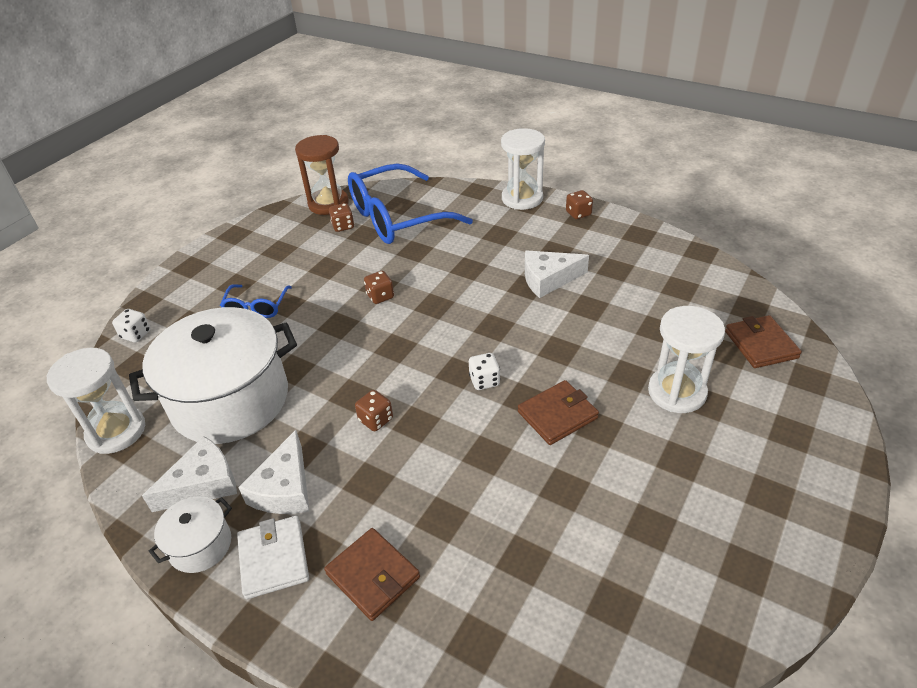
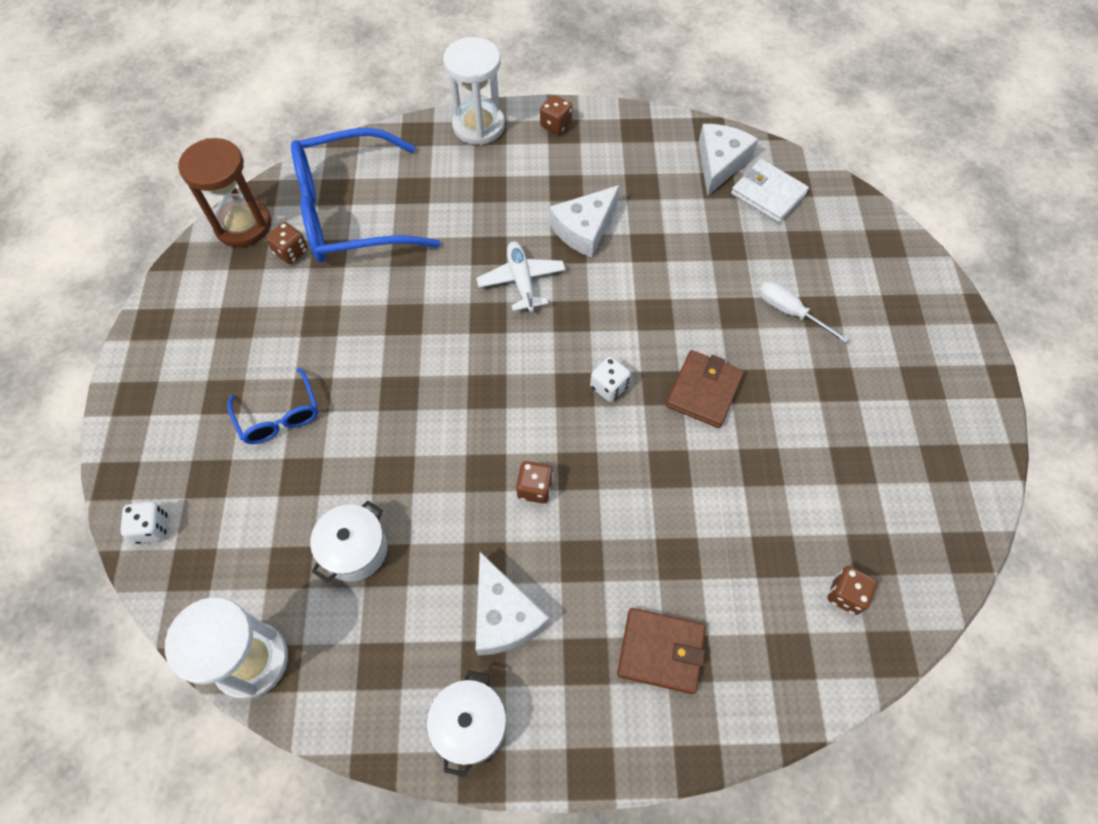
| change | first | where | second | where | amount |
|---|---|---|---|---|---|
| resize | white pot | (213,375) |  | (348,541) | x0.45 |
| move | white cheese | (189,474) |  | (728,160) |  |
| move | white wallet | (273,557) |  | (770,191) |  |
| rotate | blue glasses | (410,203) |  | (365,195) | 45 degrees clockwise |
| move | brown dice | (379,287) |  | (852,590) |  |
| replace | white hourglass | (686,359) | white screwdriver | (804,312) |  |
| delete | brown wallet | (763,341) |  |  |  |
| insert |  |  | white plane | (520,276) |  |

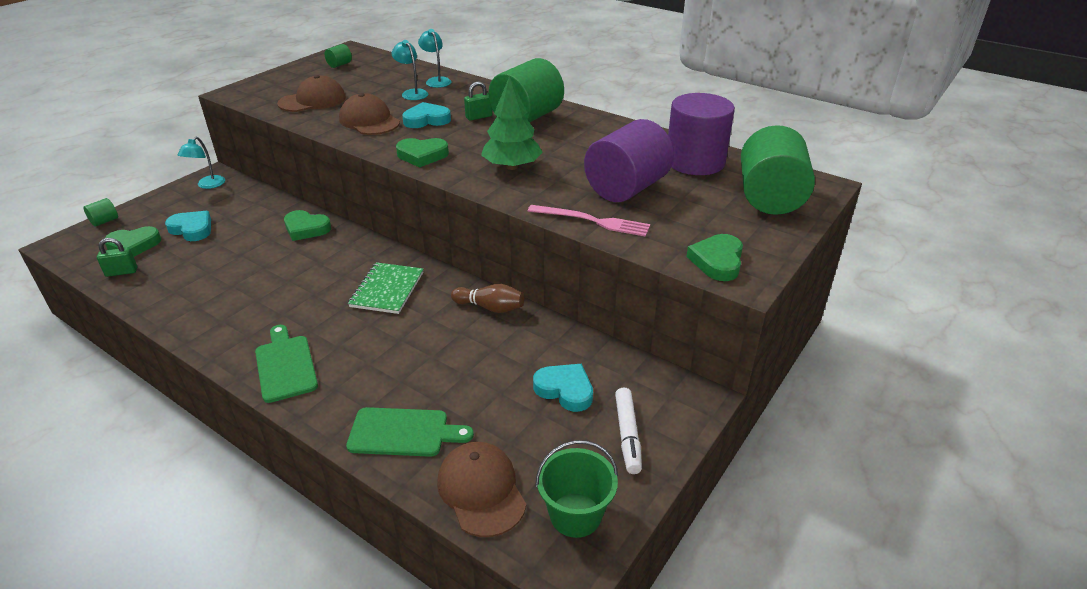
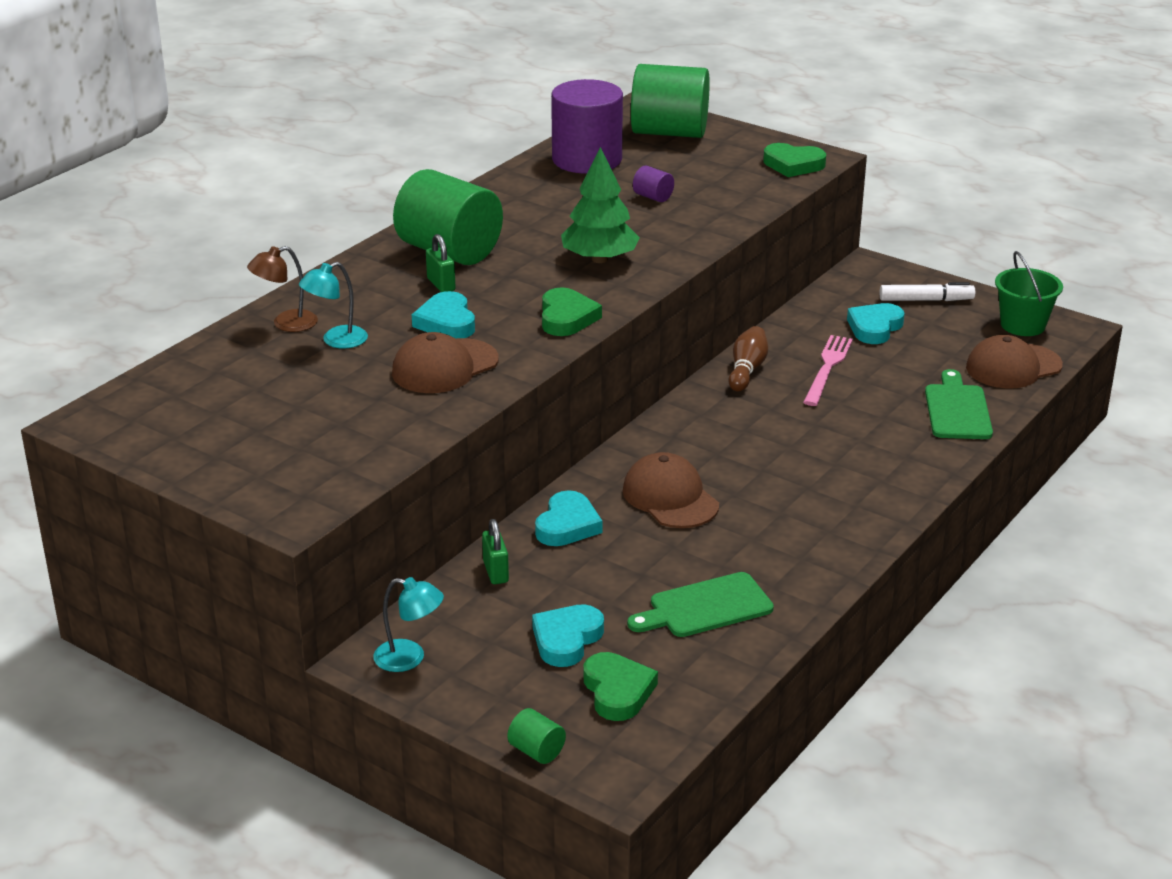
| change | first | where | second | where | amount |
|---|---|---|---|---|---|
| move | green padlock | (117,257) |  | (495,551) |  |
| move | green cutting board | (286,364) |  | (700,604) |  |
| move | brown cap | (311,93) |  | (670,490) |  |
| recolor | green heart | (307,225) | turquoise heart | (568,518) |  |
| delete | green cylinder | (338,56) |  |  |  |
| delete | green notebook | (385,288) |  |  |  |
| recolor | turquoise lamp | (434,58) | brown lamp | (282,289) |  |
| move | pink fork | (589,221) |  | (828,370) |  |
| resize | purple cylinder | (629,160) |  | (653,184) | x0.41 |

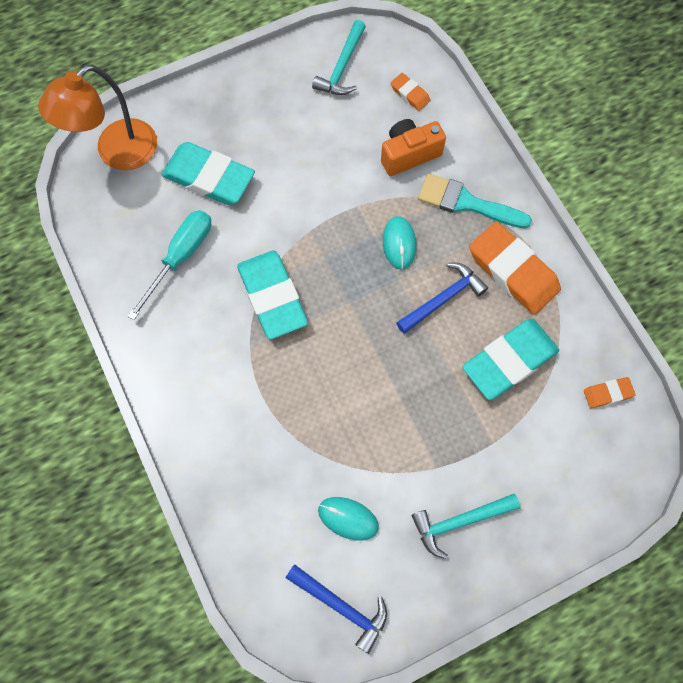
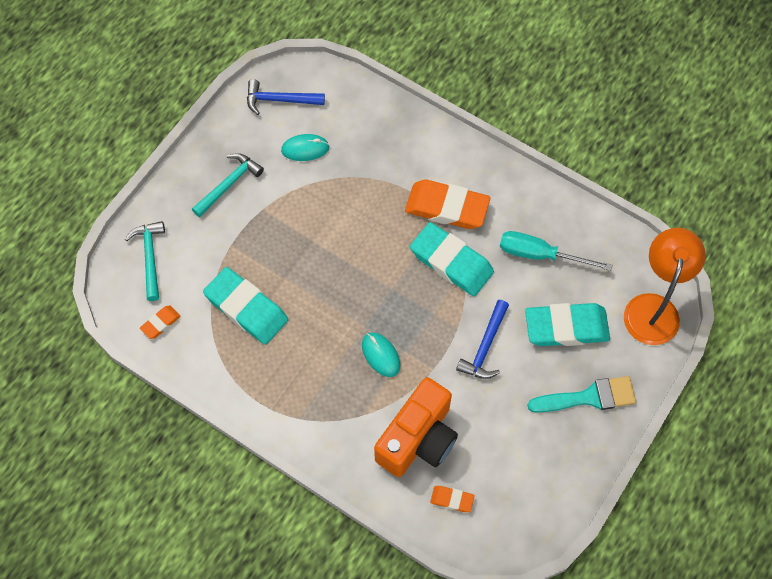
| change | first | where | second | where | amount |
|---|---|---|---|---|---|
| rotate | turquoise screwdriver | (169,265) |  | (556,251) | 105 degrees clockwise |
| move | turquoise hammer | (339,57) |  | (145,261) |  |
| resize | orange camera | (413,147) |  | (416,427) | x1.53 |
| move | blue hammer | (442,298) |  | (482,339) |  |
| move | turquoise brush | (475,200) |  | (582,394) |  |
| rotate | turquoise eraser | (511,359) |  | (245,306) | 75 degrees counterclockwise |
| move | orange eraser | (515,268) |  | (447,204) |  |

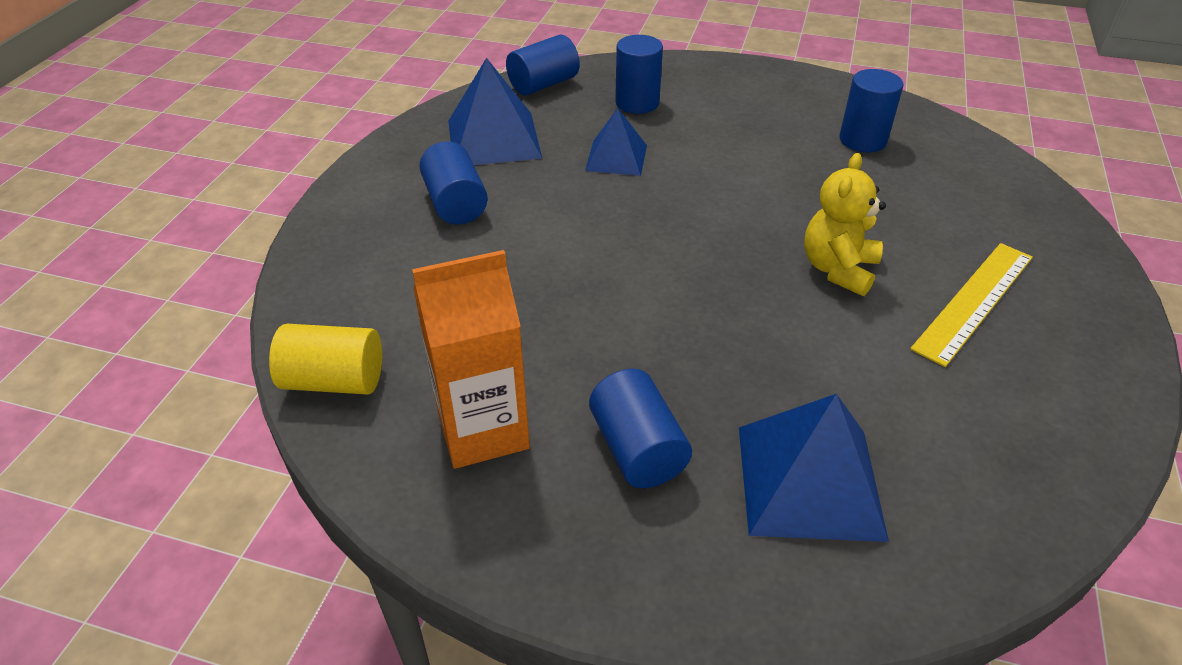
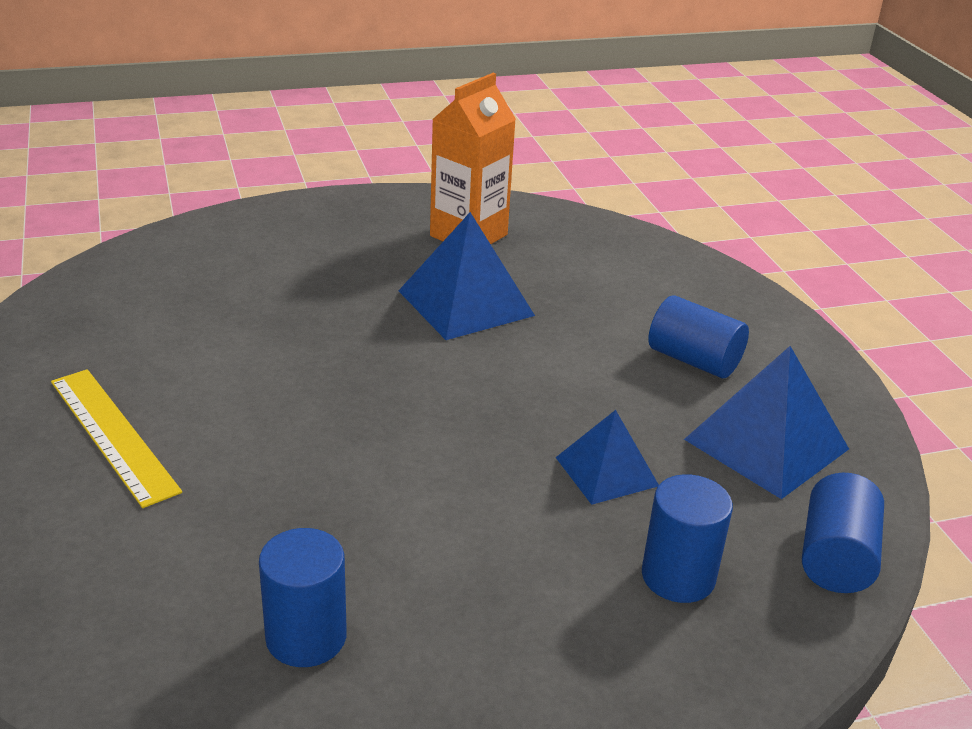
| change | first | where | second | where | amount |
|---|---|---|---|---|---|
| delete | yellow cylinder | (325,359) |  |  |  |
| delete | blue cylinder | (640,428) |  |  |  |
| move | blue pyramid | (814,468) |  | (466,276) |  |
| delete | yellow teddy bear | (845,224) |  |  |  |
| rotate | yellow ruler | (971,305) |  | (116,438) | 45 degrees counterclockwise |

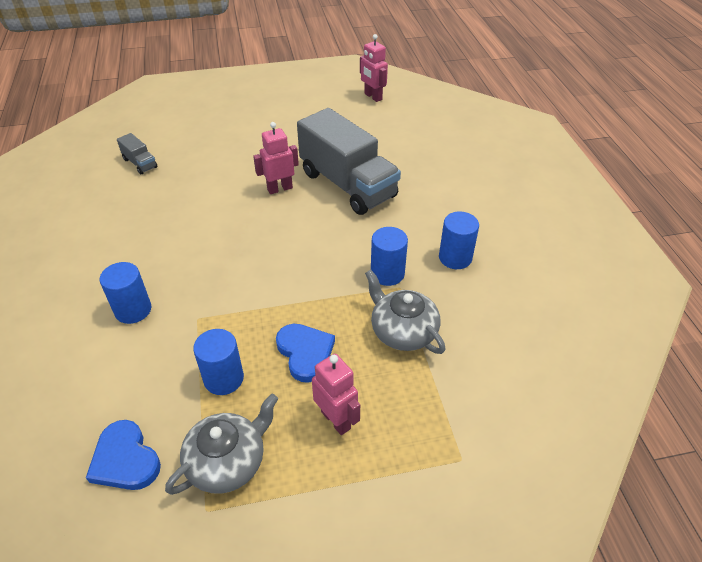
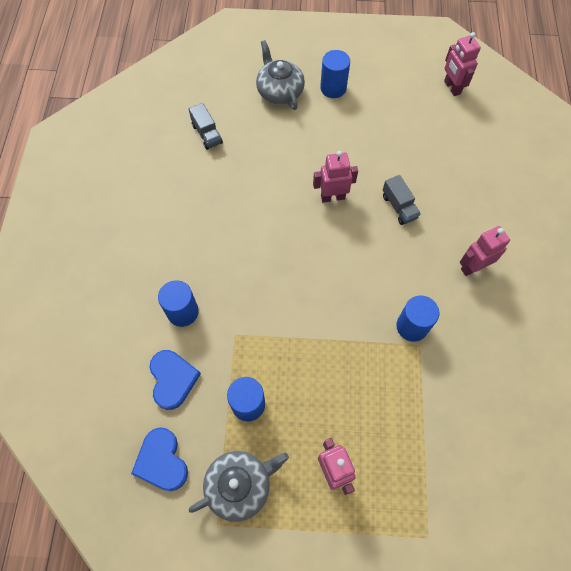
| change | first | where | second | where | amount |
|---|---|---|---|---|---|
| move | blue heart | (305,353) |  | (175,380) |  |
| resize | grey truck | (349,161) |  | (402,200) | x0.42 |
| move | grey teapot | (405,312) |  | (280,75) |  |
| move | blue cylinder | (459,240) |  | (335,74) |  |
| insert |  |  | pink robot | (485,251) |  |

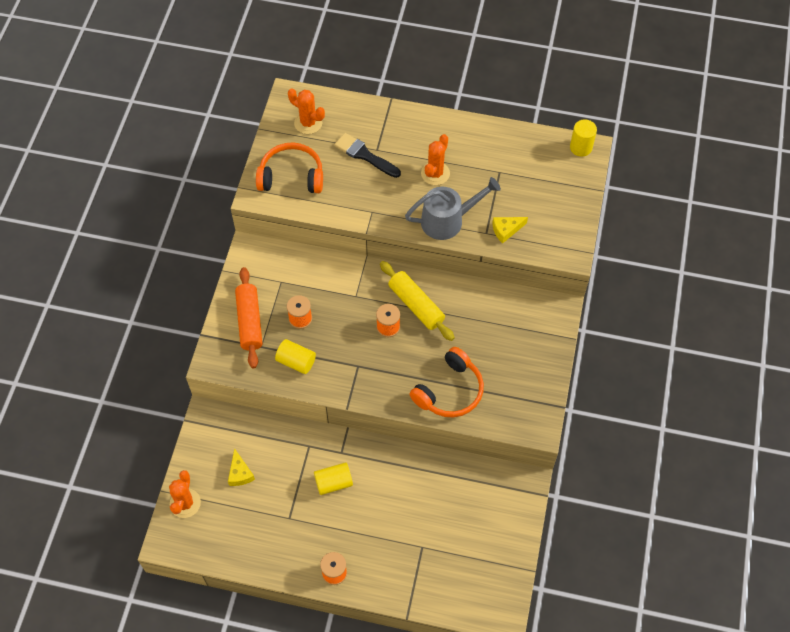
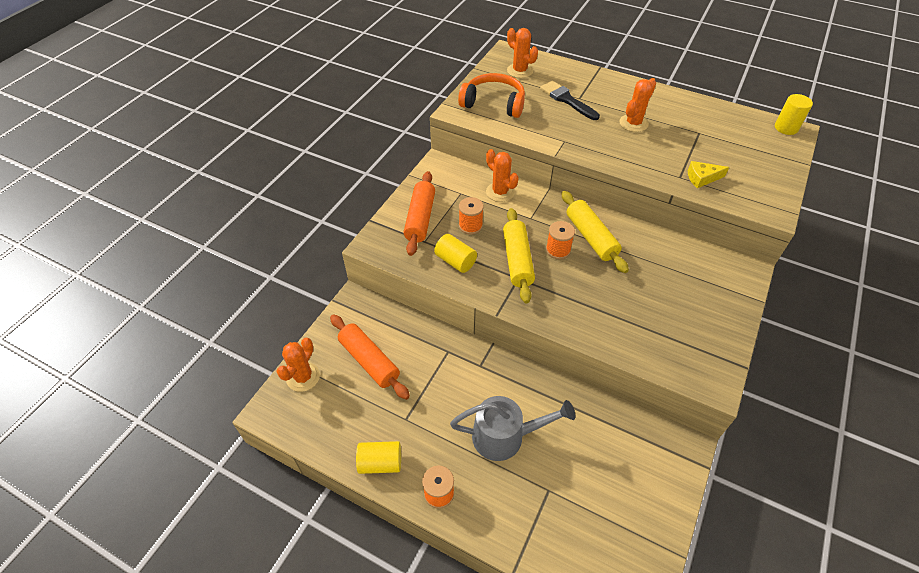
| change | first | where | second | where | amount |
|---|---|---|---|---|---|
| replace | yellow cheese | (241,467) | orange rolling pin | (370,357) |  |
| move | yellow cylinder | (333,478) |  | (378,457) |  |
| move | grey watering can | (453,208) |  | (512,428) |  |
| delete | orange headphones | (447,382) |  |  |  |
| insert |  |  | orange cactus | (502,175) |  |
| insert |  |  | yellow rolling pin | (519,255) |  |

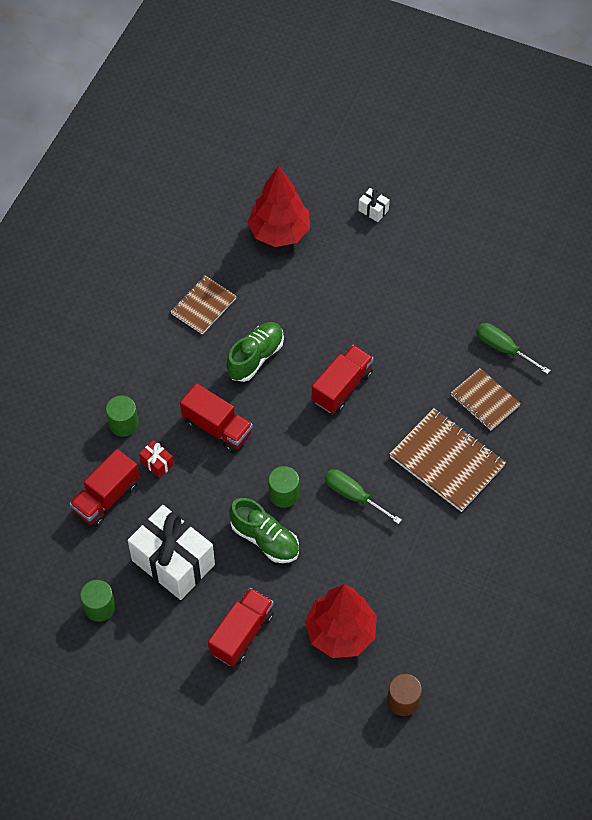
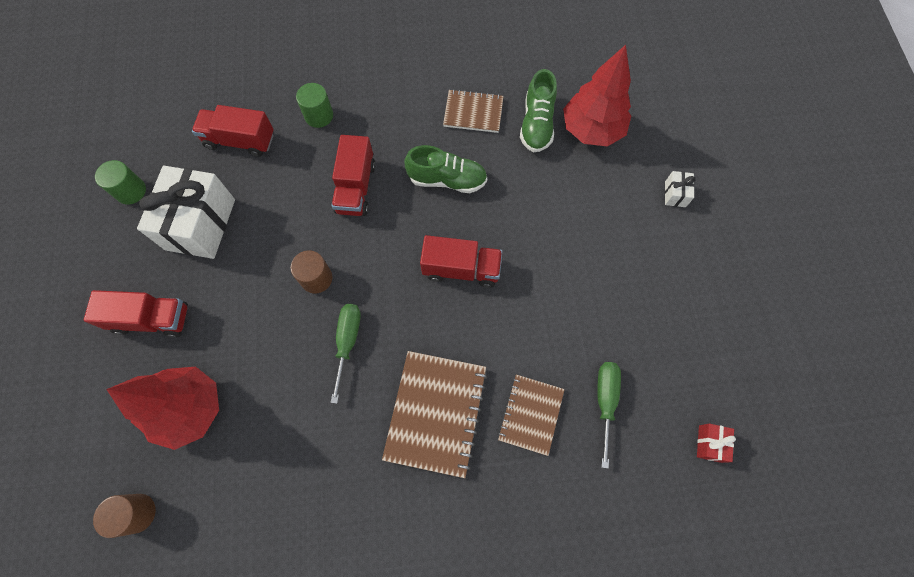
| change | first | where | second | where | amount |
|---|---|---|---|---|---|
| move | red gift | (156,459) |  | (716,443) |  |
| move | green shoe | (264,530) |  | (538,110) |  |
| recolor | green cylinder | (283,487) | brown cylinder | (311,272) |  |

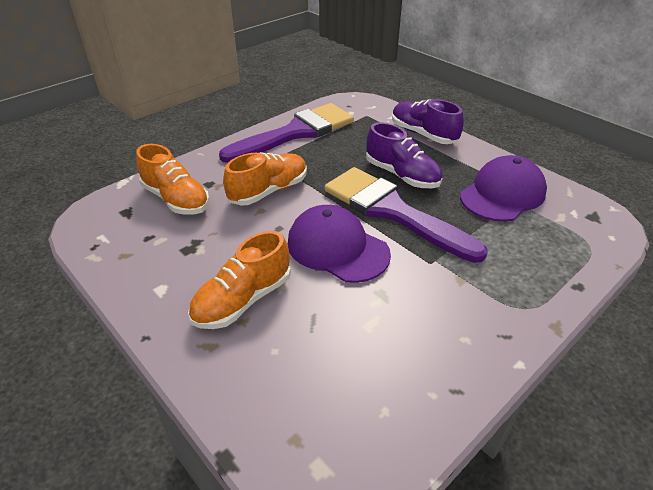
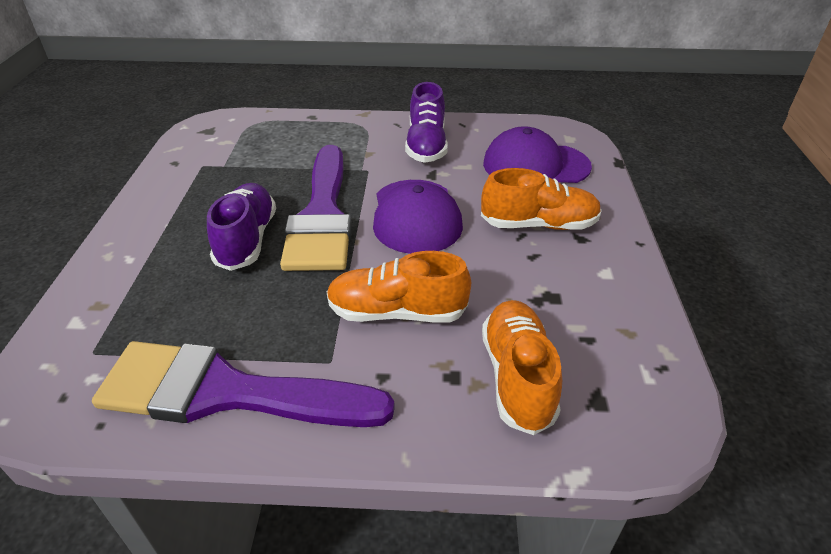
| change | first | where | second | where | amount |
|---|---|---|---|---|---|
| move | purple shoe | (428,121) |  | (426,122) |  |
| move | purple cap | (503,188) |  | (537,154) |  |

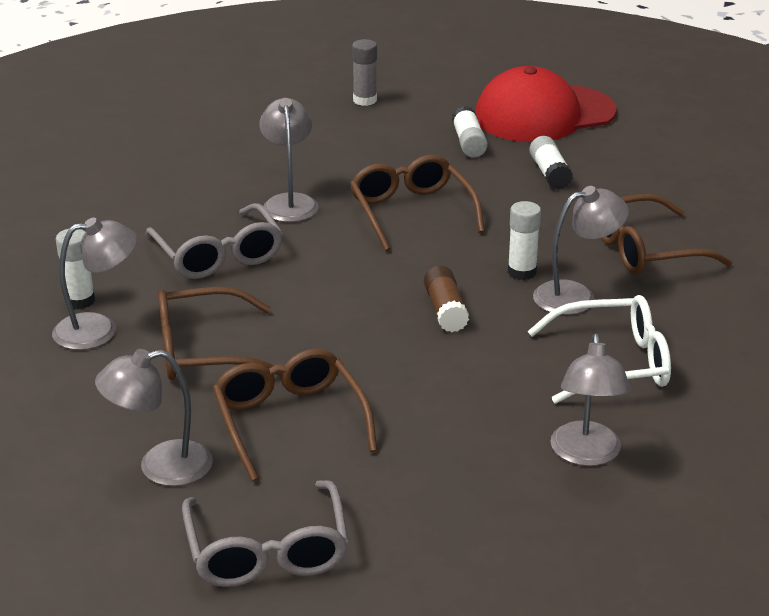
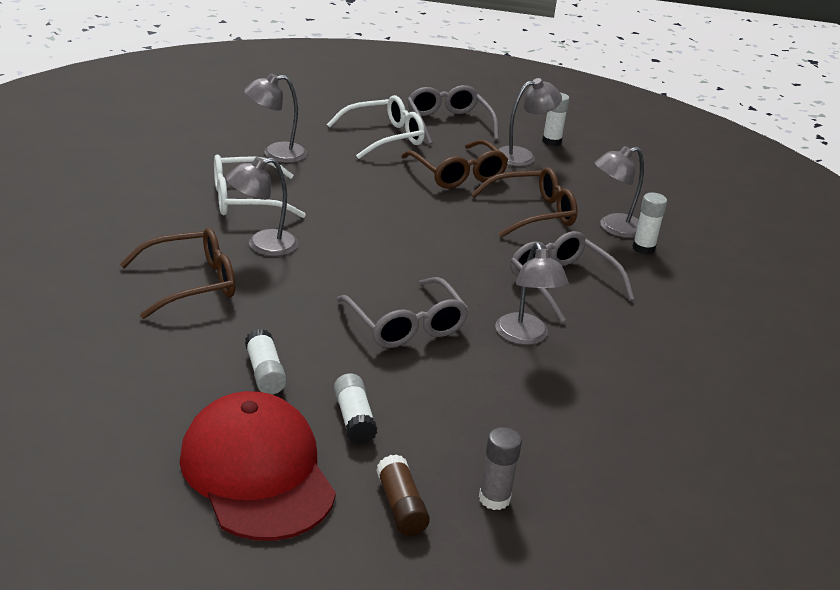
| change | first | where | second | where | amount |
|---|---|---|---|---|---|
| recolor | brown glasses | (417,203) | grey glasses | (403,312) |  |
| move | brown glue stick | (446,299) |  | (403,495) |  |
| rotate | red cap | (546,104) |  | (257,466) | 90 degrees counterclockwise |
| move | white glue stick | (524,240) |  | (556,119) |  |
| rotate | grey lamp | (590,400) |  | (275,118) | 105 degrees counterclockwise |
| insert |  |  | white glasses | (376,127) |  |

